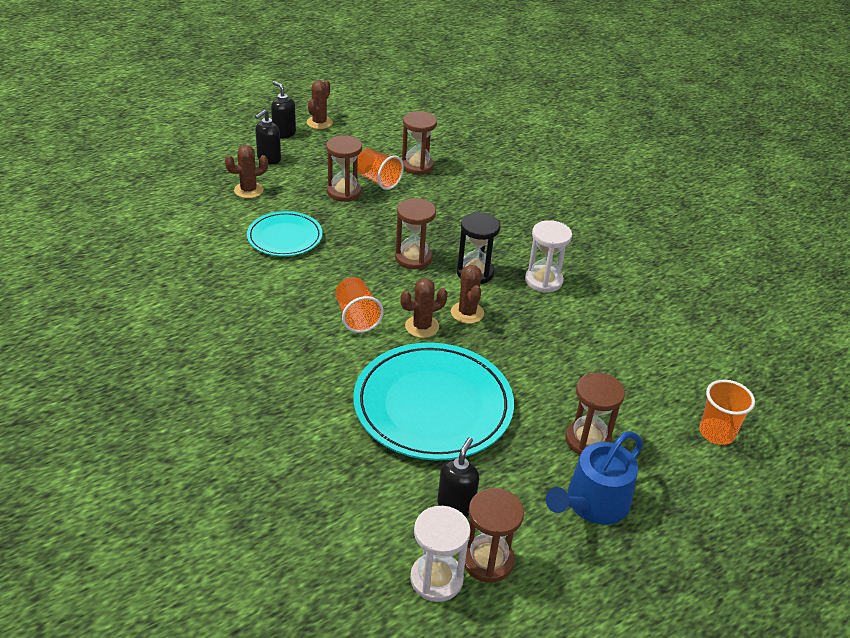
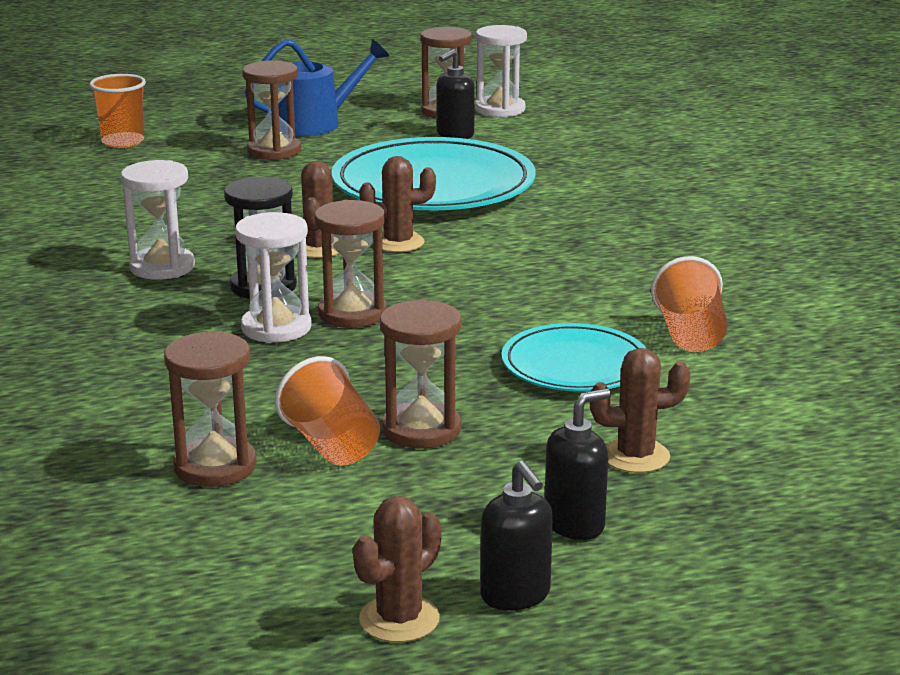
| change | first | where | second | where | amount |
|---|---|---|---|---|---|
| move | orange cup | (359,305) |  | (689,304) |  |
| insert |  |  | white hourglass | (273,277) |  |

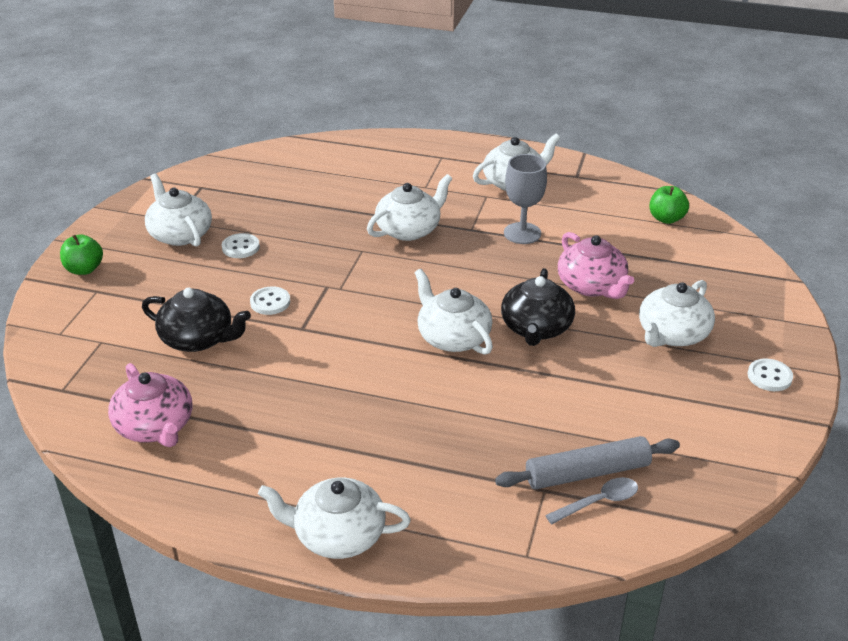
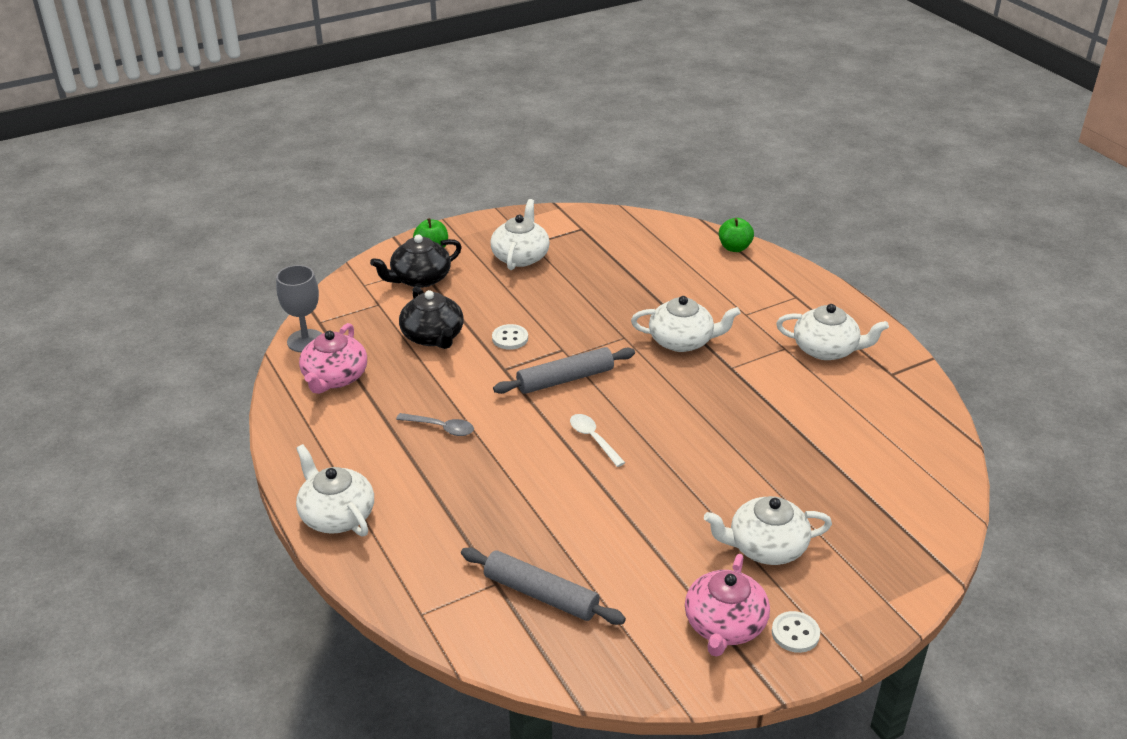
| change | first | where | second | where | amount |
|---|---|---|---|---|---|
| delete | white button | (241,245) |  |  |  |
| replace | white teapot | (454,312) | white spoon | (597,440) |  |
| move | black teapot | (538,307) |  | (416,261) |  |
| move | grey goblet | (525,199) |  | (299,308) |  |
| move | grey spoon | (591,500) |  | (435,424) |  |
| move | pink teapot | (596,265) |  | (727,605) |  |
| move | green apple | (669,205) |  | (736,235) |  |
| insert |  |  | grey rolling pin | (564,370) |  |

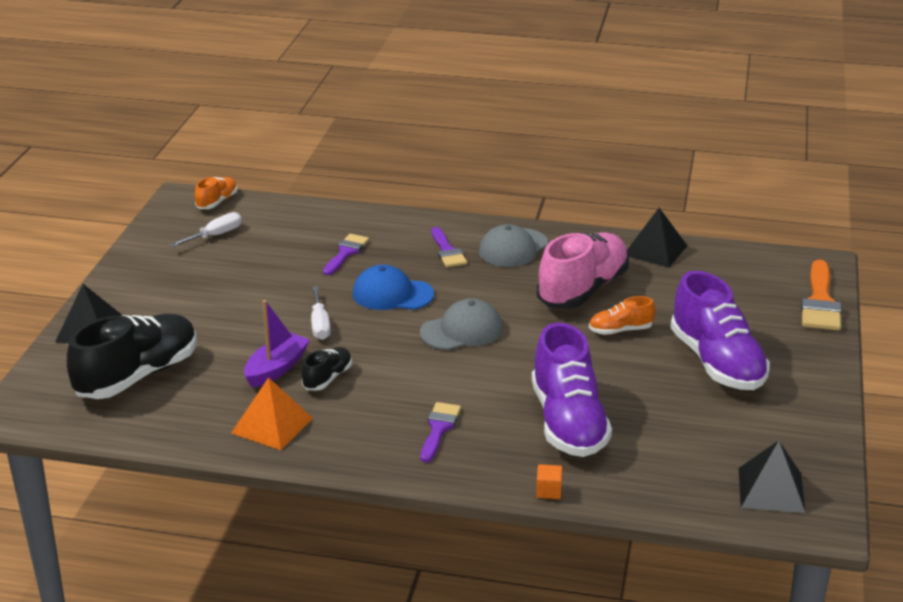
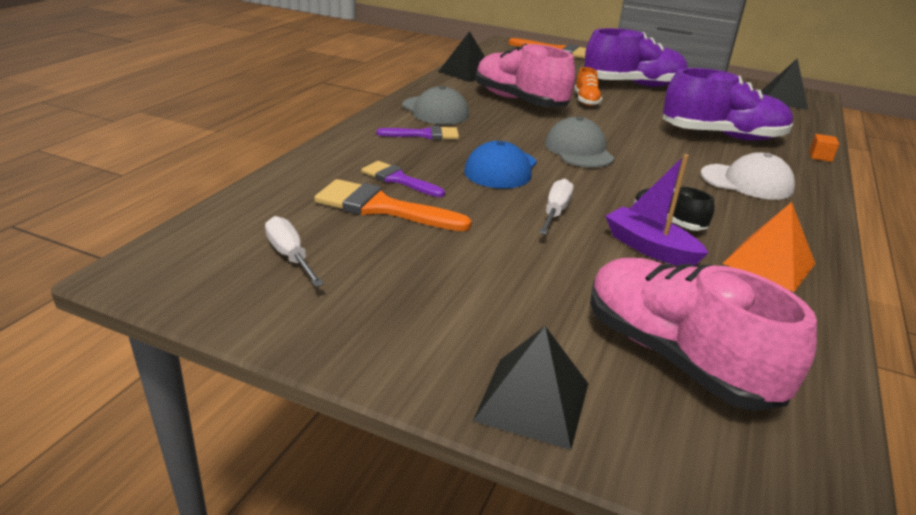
| change | first | where | second | where | amount |
|---|---|---|---|---|---|
| recolor | black shoe | (132,356) | pink shoe | (703,334) |  |
| delete | orange shoe | (216,193) |  |  |  |
| rotate | white screwdriver | (321,313) |  | (556,206) | 75 degrees counterclockwise |
| replace | purple brush | (440,432) | white cap | (748,176) |  |
| insert |  |  | orange brush | (393,205) |  |

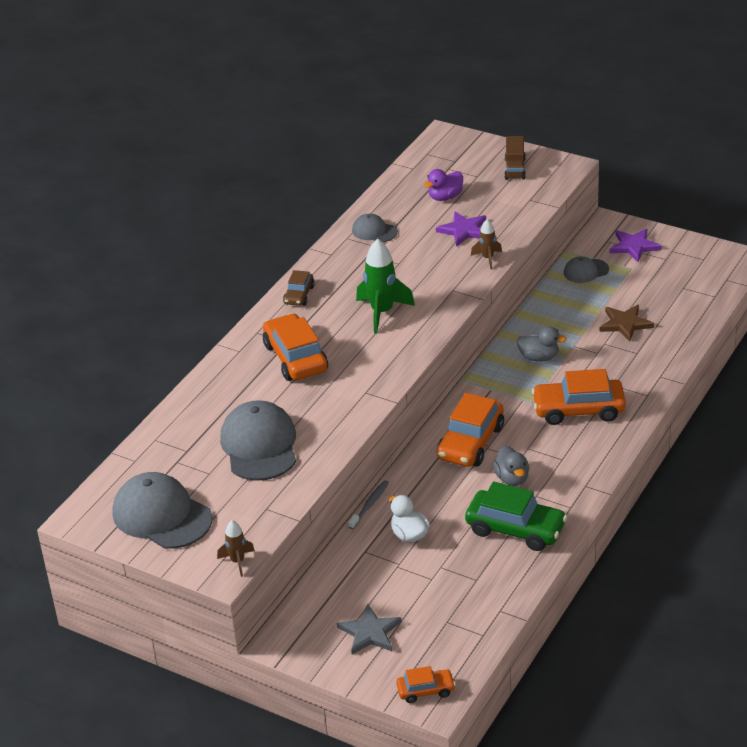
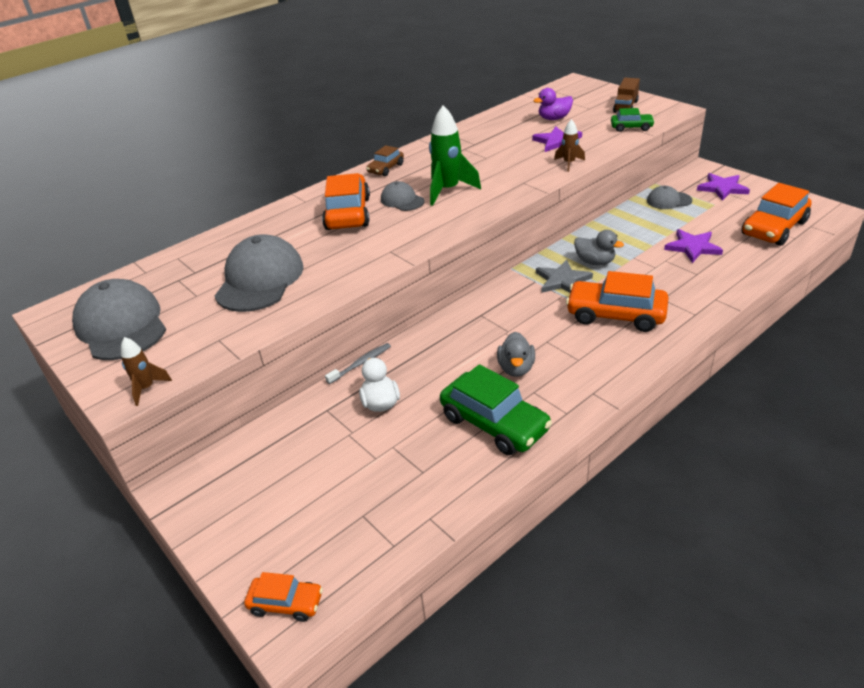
| change | first | where | second | where | amount |
|---|---|---|---|---|---|
| move | grey star | (369,629) |  | (564,276) |  |
| move | grey cap | (375,228) |  | (403,196) |  |
| move | orange car | (470,430) |  | (777,214) |  |
| recolor | brown star | (626,323) | purple star | (693,246) |  |
| insert |  |  | green car | (633,120) |  |

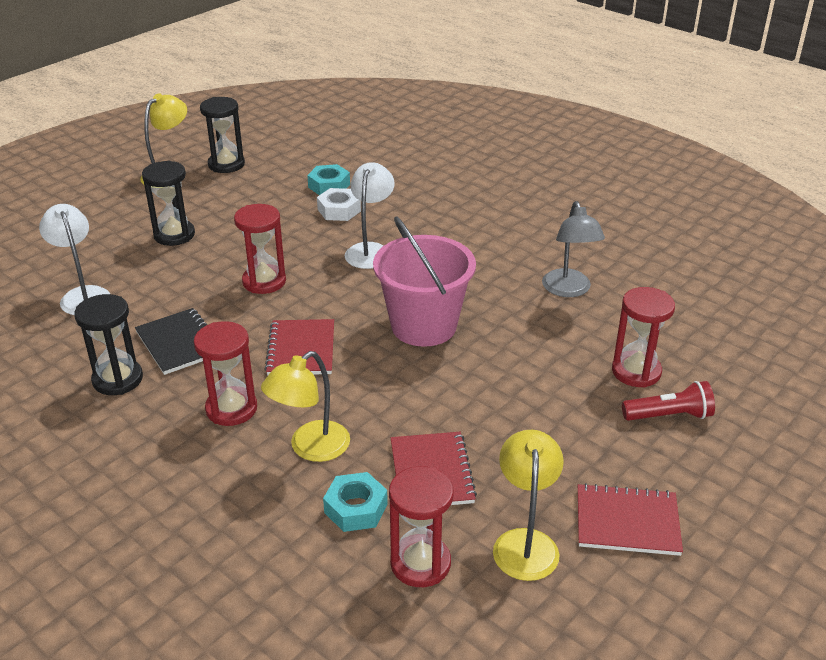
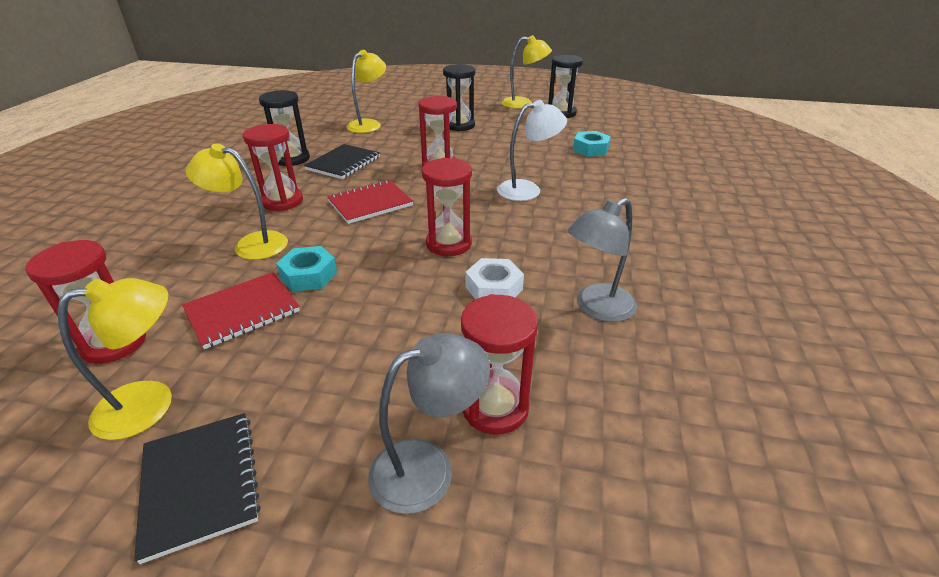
| change | first | where | second | where | amount |
|---|---|---|---|---|---|
| recolor | white lamp | (74,259) | yellow lamp | (366,91) |  |
| move | white nut | (339,204) |  | (495,279) |  |
| move | turquoise nut | (355,502) |  | (306,269) |  |
| replace | pink bucket | (424,281) | red hourglass | (447,207) |  |
| recolor | red notebook | (630,519) | black notebook | (197,488) |  |
| replace | red flashlight | (668,401) | grey lamp | (429,423) |  |

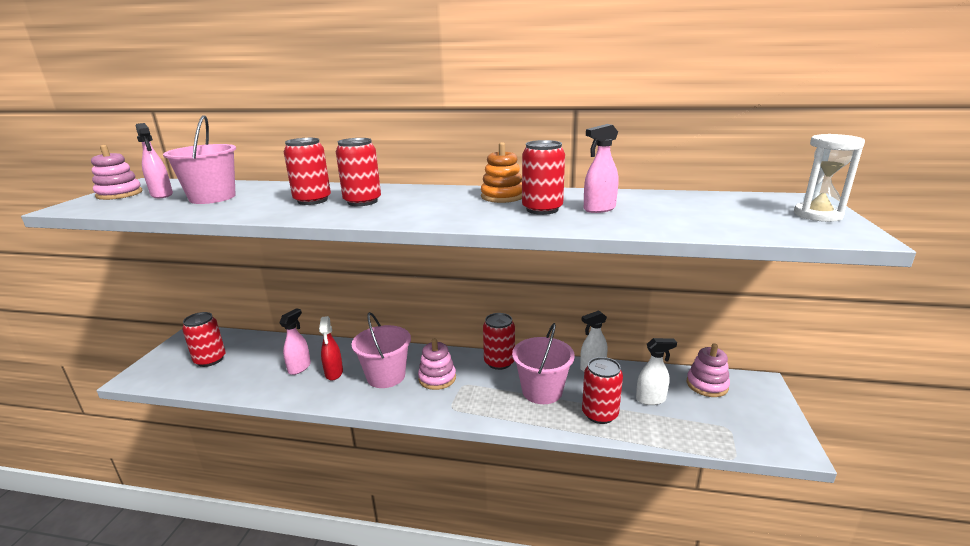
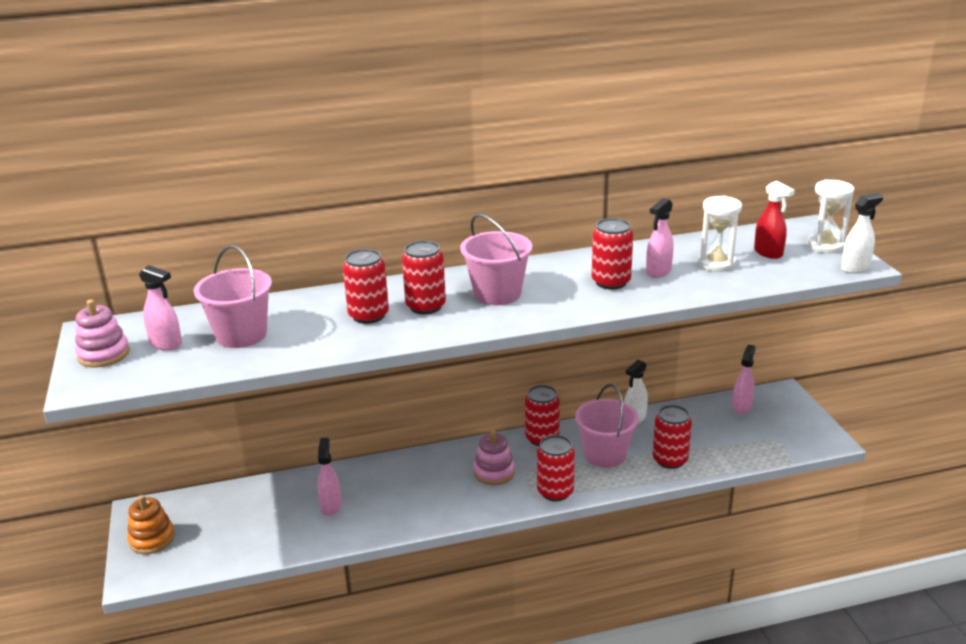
| change | first | where | second | where | amount |
|---|---|---|---|---|---|
| move | red can | (204,339) |  | (556,468) |  |
| move | red spray bottle | (331,348) |  | (774,220) |  |
| move | pink bucket | (381,350) |  | (496,259) |  |
| move | orange stacking toy | (501,172) |  | (151,524) |  |
| move | white spray bottle | (656,371) |  | (862,233) |  |
| replace | pink stacking toy | (708,370) | pink spray bottle | (744,379) |  |
| insert |  |  | white hourglass | (720,234) |  |

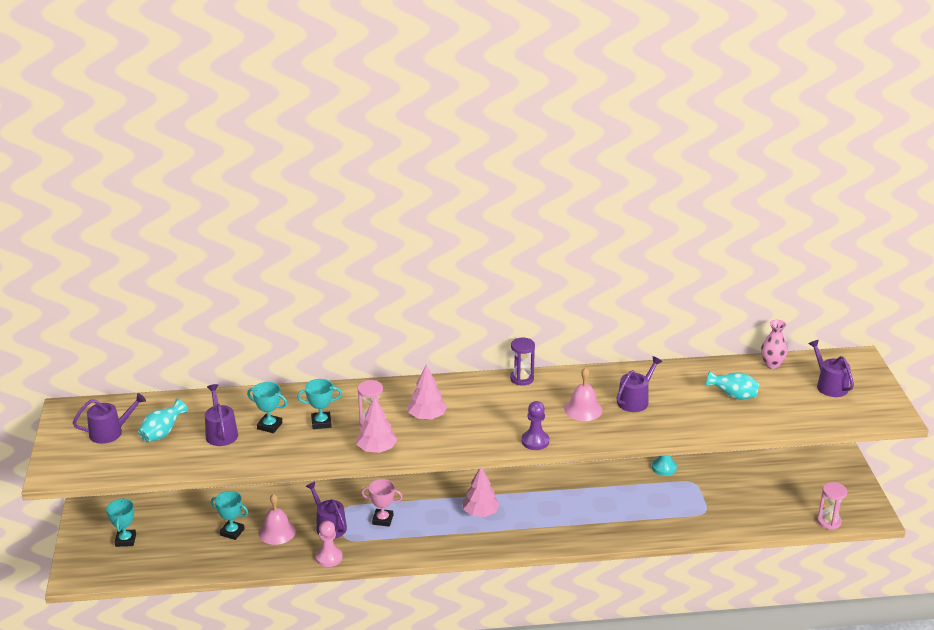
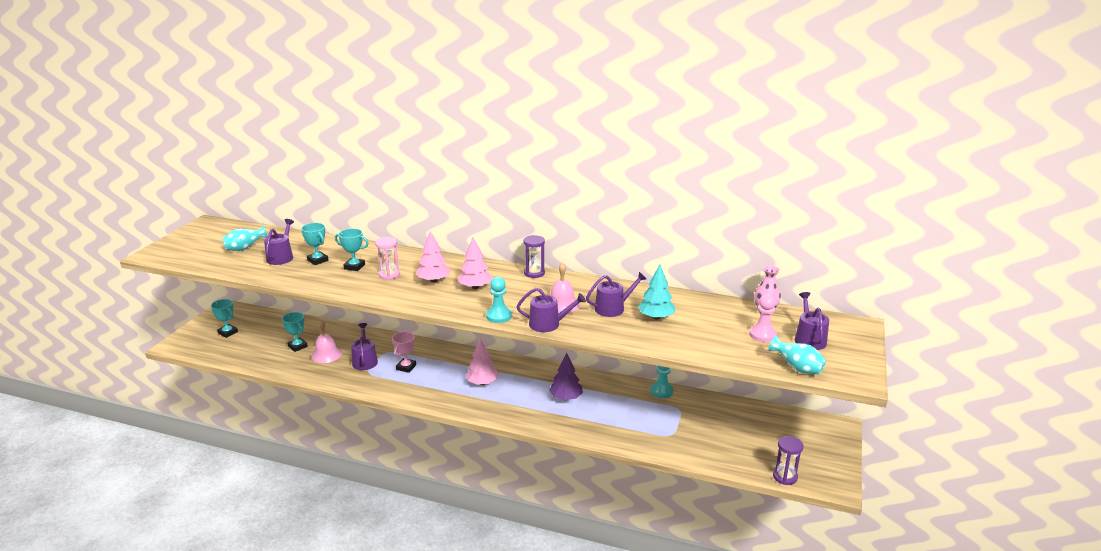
| change | first | where | second | where | amount |
|---|---|---|---|---|---|
| move | purple watering can | (109,418) |  | (551,310) |  |
| rotate | turquoise trophy | (121,522) |  | (224,318) | 75 degrees counterclockwise |
| move | pink pawn | (329,543) |  | (763,318) |  |
| move | pink tree | (376,424) |  | (475,263) |  |
| rotate | pink trophy | (382,503) |  | (404,352) | 75 degrees clockwise |
| recolor | purple pawn | (535,425) | turquoise pawn | (499,300) |  |
| move | turquoise vase | (732,385) |  | (797,354) |  |
| recolor | pink hourglass | (832,506) | purple hourglass | (788,460) |  |
| insert |  |  | purple tree | (566,376) |  |
| insert |  |  | turquoise tree | (656,292) |  |

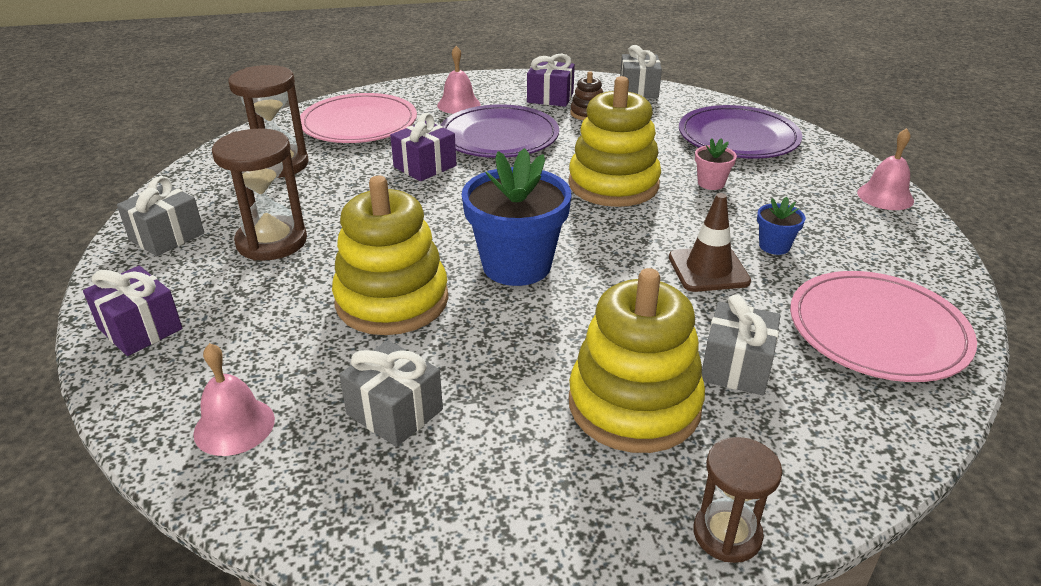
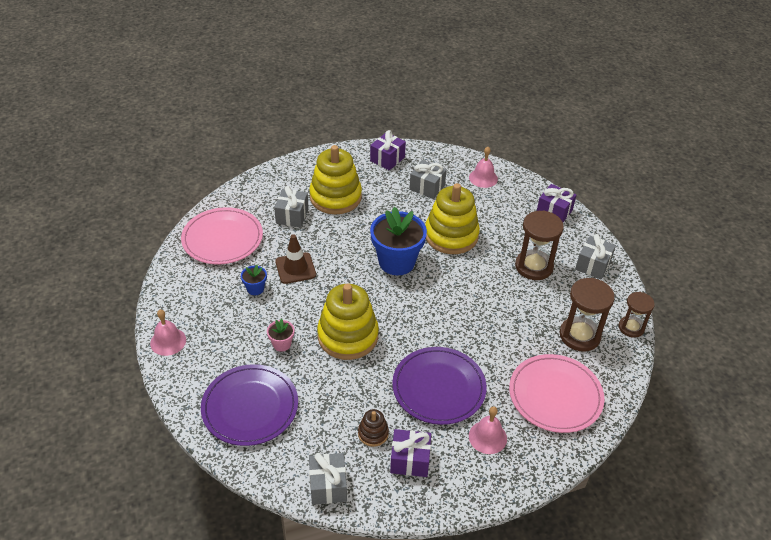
| change | first | where | second | where | amount |
|---|---|---|---|---|---|
| move | purple gift | (423,147) |  | (388,150) |  |
| move | brown hourglass | (737,500) |  | (637,315) |  |

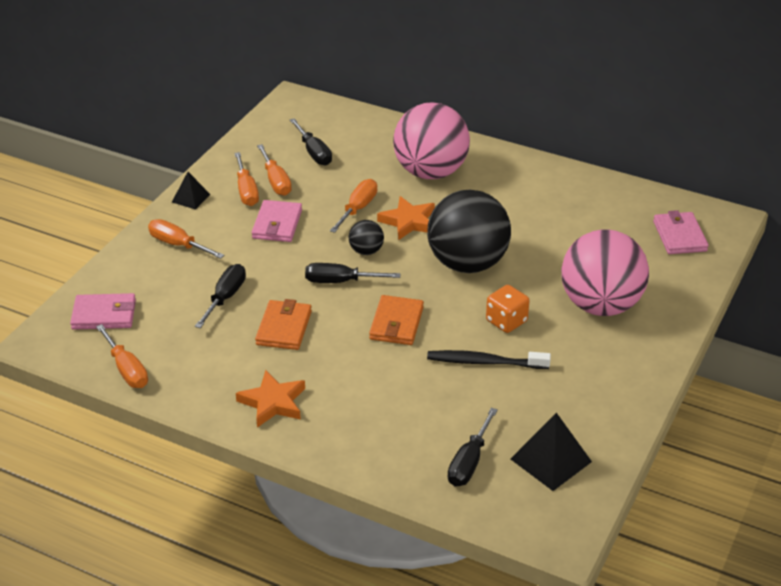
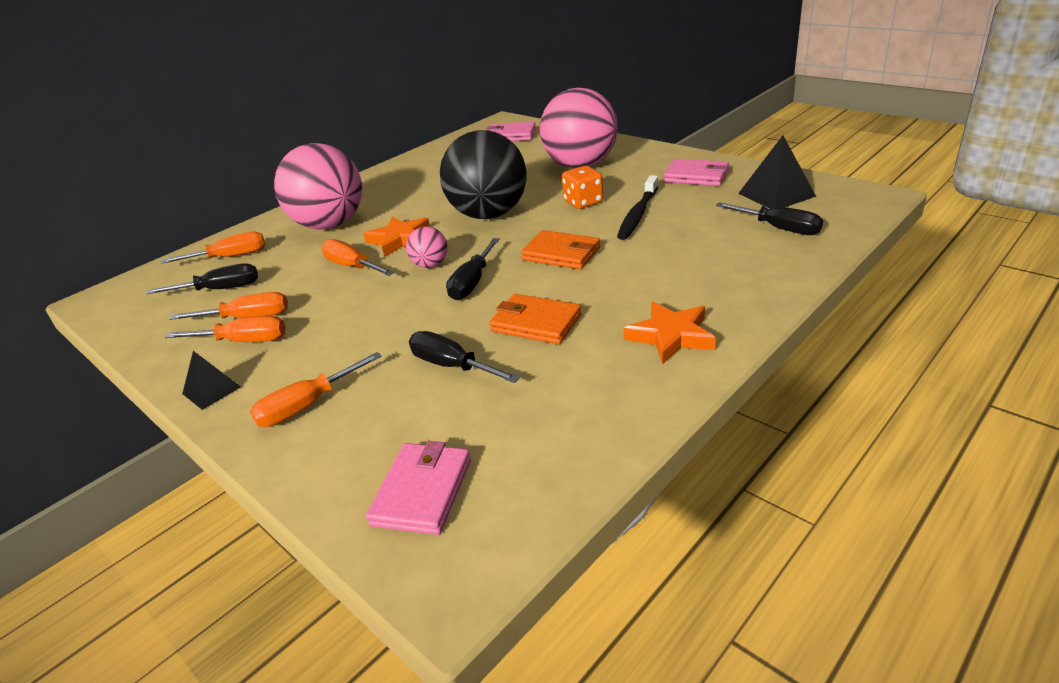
| change | first | where | second | where | amount |
|---|---|---|---|---|---|
| move | orange screwdriver | (122,356) |  | (213,248) |  |
| move | pink wallet | (277,221) |  | (696,172) |  |
| recolor | black ball | (366,237) | pink ball | (427,247) |  |

